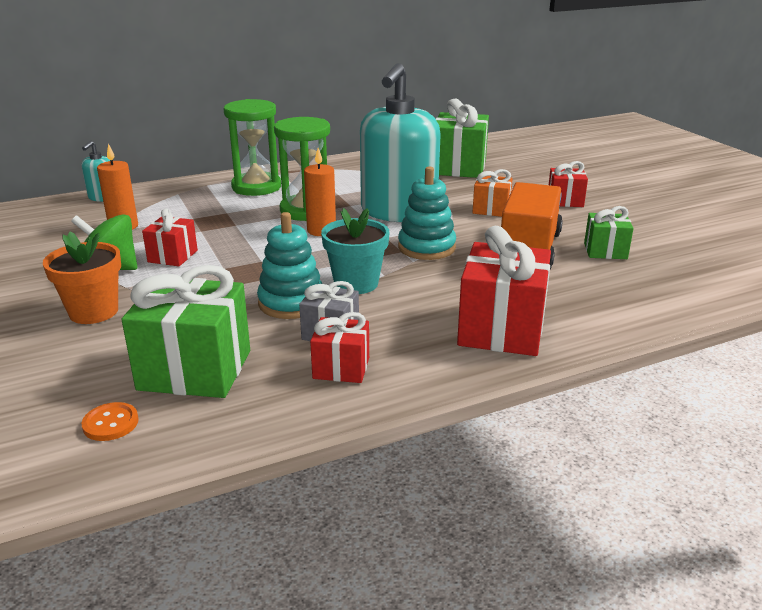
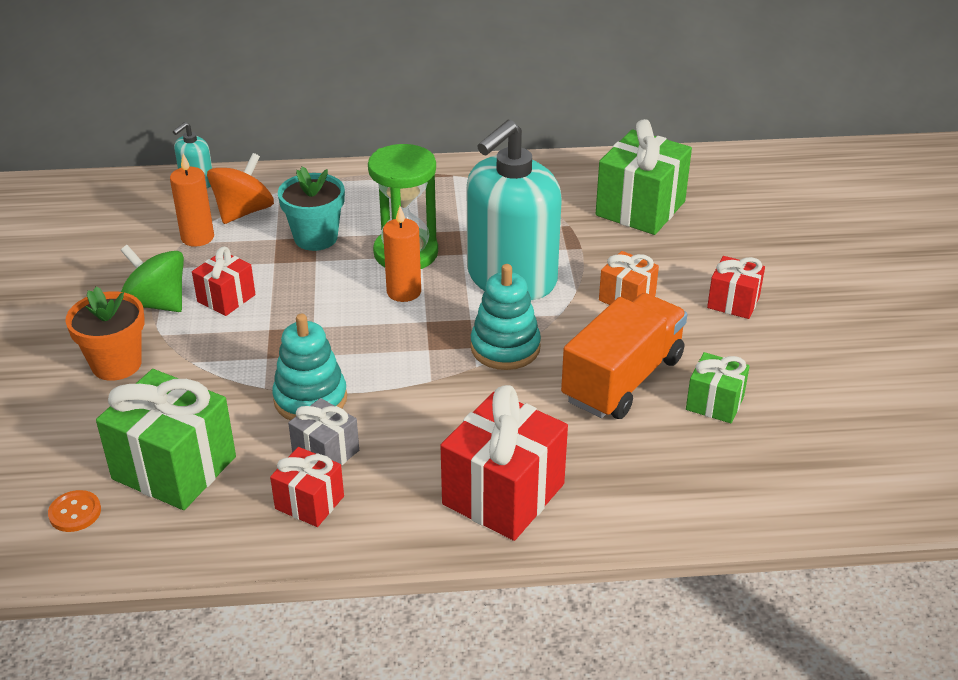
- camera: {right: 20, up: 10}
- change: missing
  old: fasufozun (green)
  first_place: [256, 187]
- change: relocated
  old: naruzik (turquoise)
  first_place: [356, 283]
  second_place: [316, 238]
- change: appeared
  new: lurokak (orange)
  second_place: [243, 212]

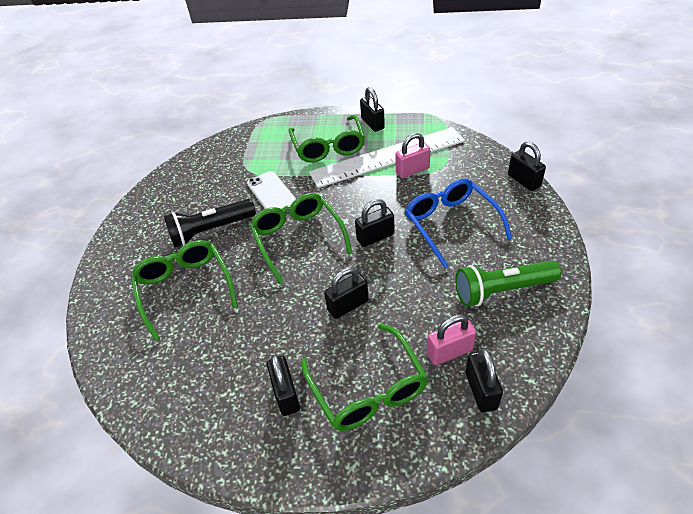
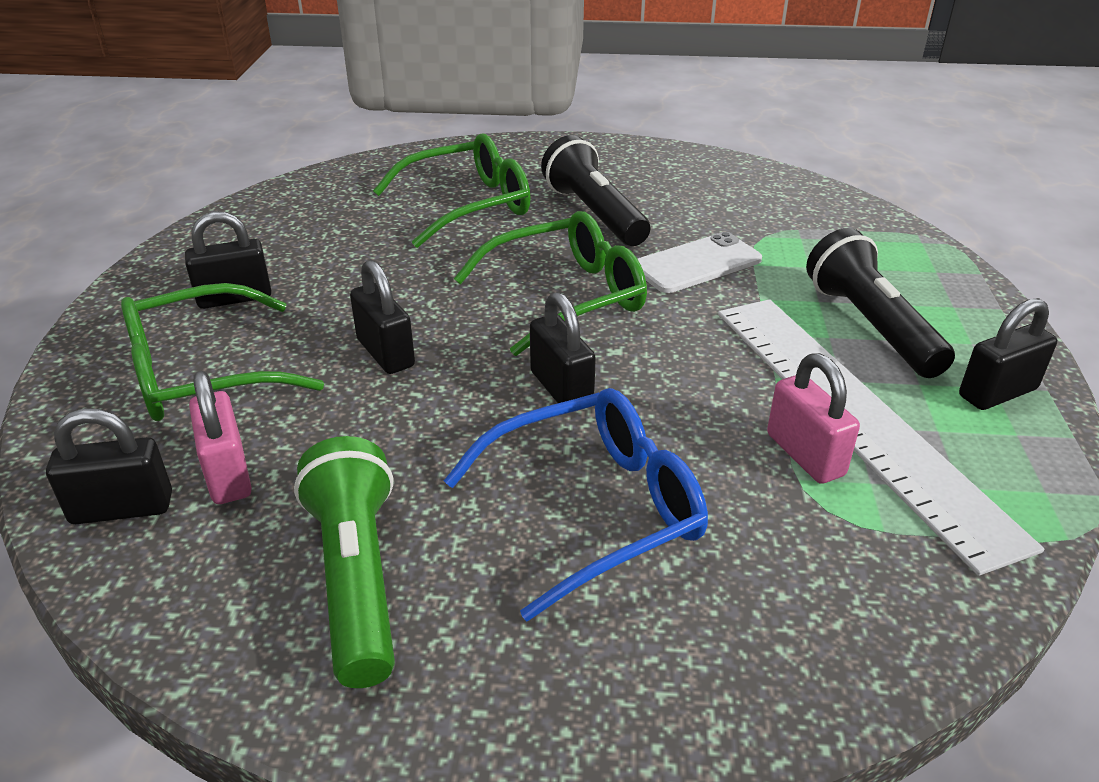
- camera: {right: 85, up: -10}
- change: exchanged
  old: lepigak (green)
  new: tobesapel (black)
  first_place: [328, 147]
  second_place: [870, 326]
- change: missing
  old: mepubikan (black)
  first_place: [523, 181]

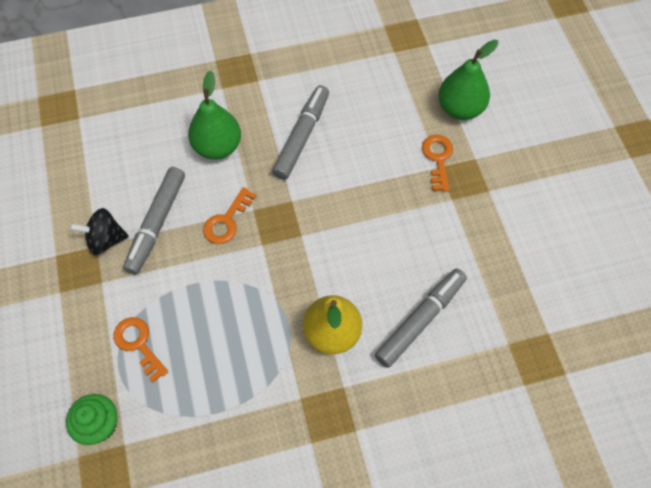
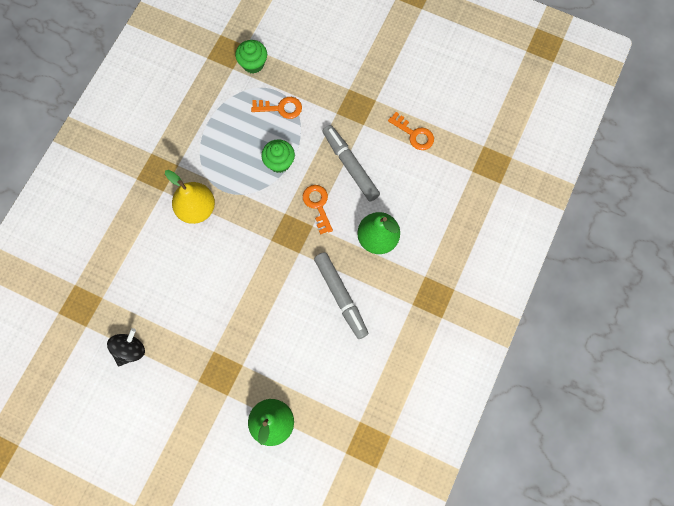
- camera: {right: 130, up: 10}
- change: relocated
  old: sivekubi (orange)
  first_place: [437, 158]
  second_place: [414, 134]
- change: relocated
  old: lurokak (black)
  first_place: [105, 240]
  second_place: [130, 350]
- change: missing
  old: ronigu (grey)
  first_place: [420, 320]
- change: appeared
  new: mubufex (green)
  second_place: [279, 162]

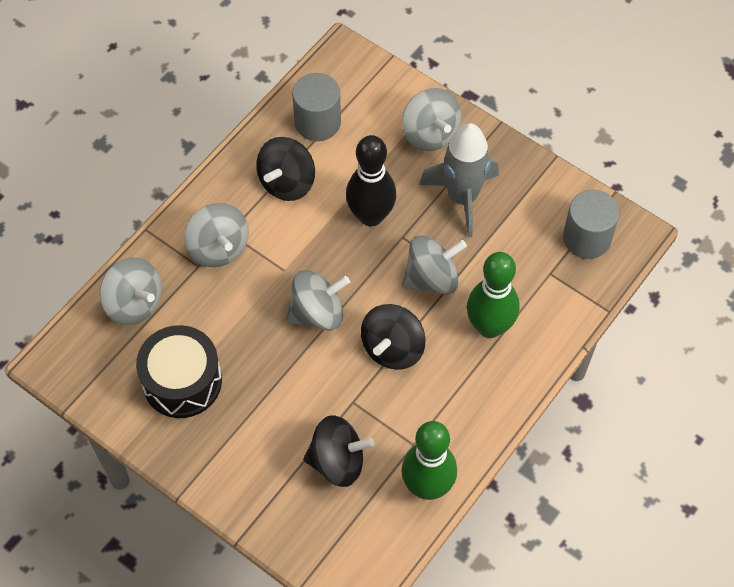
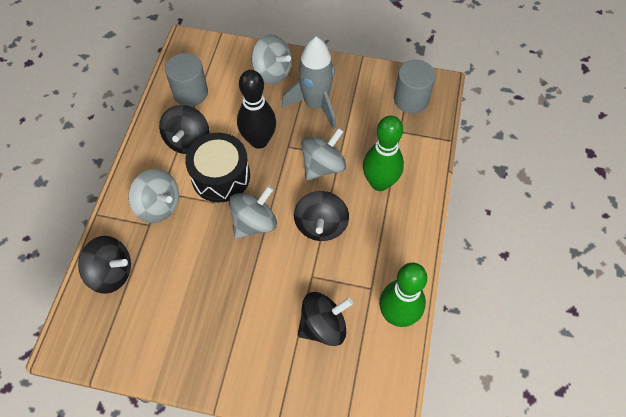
- camera: {right: -25, up: 0}
- change: colour
  old: lurokak (grey)
  new: lurokak (black)
  first_place: [134, 303]
  second_place: [111, 273]
- change: relocated
  old: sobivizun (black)
  first_place: [182, 381]
  second_place: [220, 176]

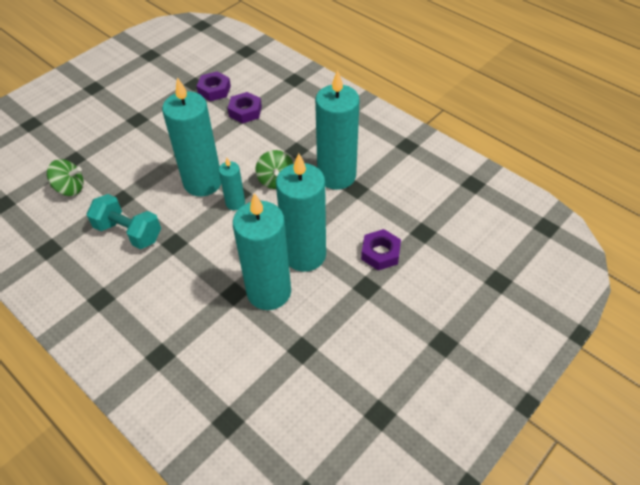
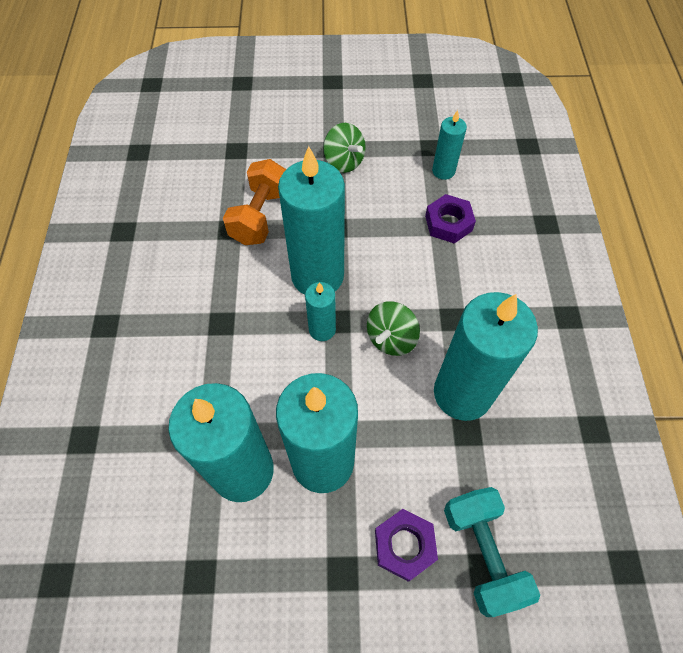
- camera: {right: 45, up: 10}
- change: exchanged
  old: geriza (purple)
  new: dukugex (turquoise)
  first_place: [214, 90]
  second_place: [443, 171]
- change: relocated
  old: lurokak (green)
  first_place: [70, 188]
  second_place: [344, 162]
- change: relocated
  old: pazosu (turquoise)
  first_place: [128, 232]
  second_place: [482, 553]
- change: appeared
  new: pazosu (orange)
  second_place: [260, 216]

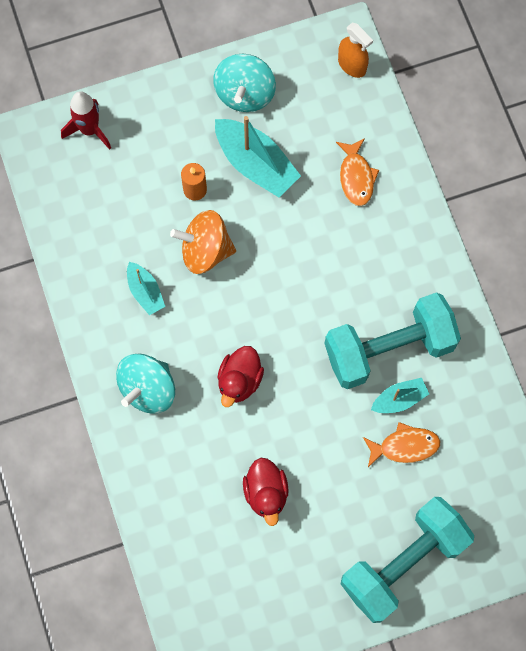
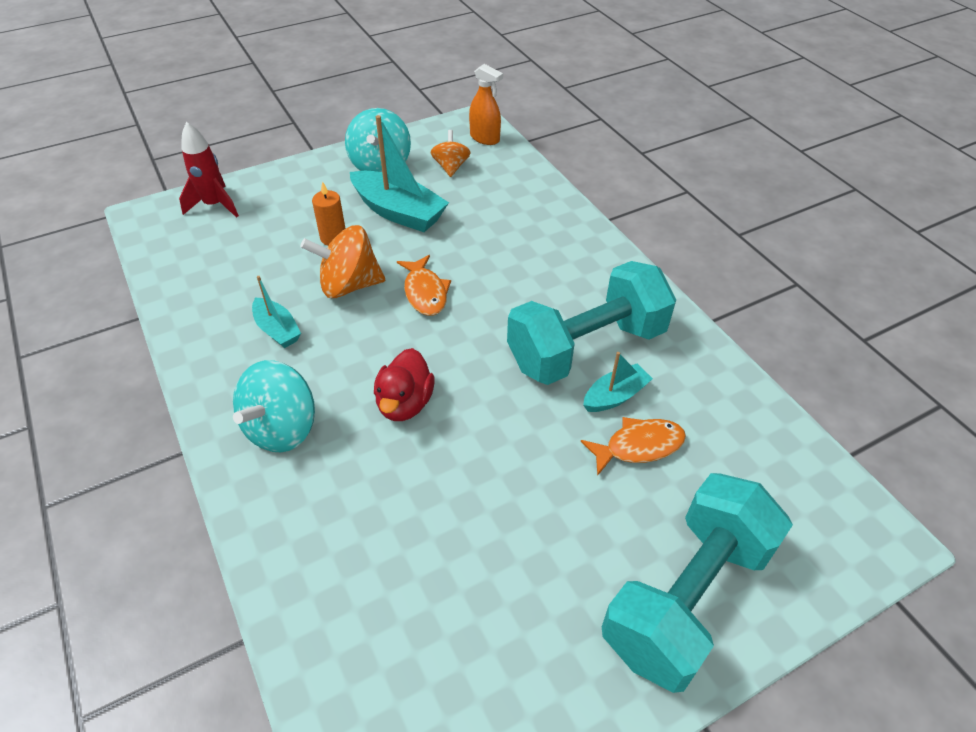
- camera: {right: -10, up: -25}
- change: relocated
  old: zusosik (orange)
  first_place: [356, 177]
  second_place: [425, 292]
- change: missing
  old: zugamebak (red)
  first_place: [266, 493]
- change: appeared
  new: lurokak (orange)
  second_place: [451, 167]

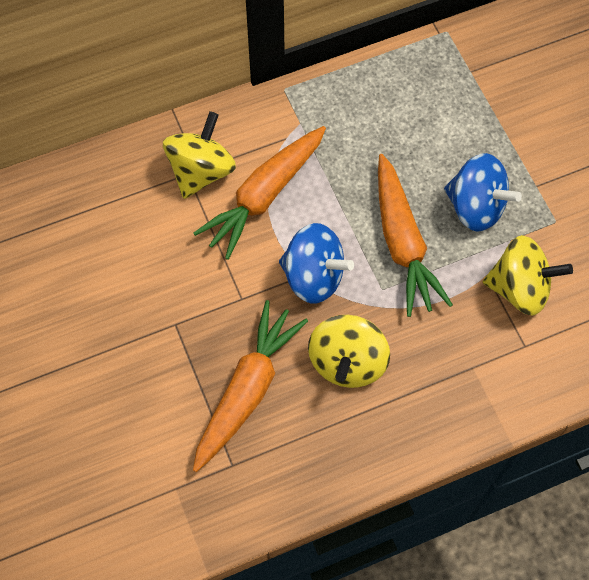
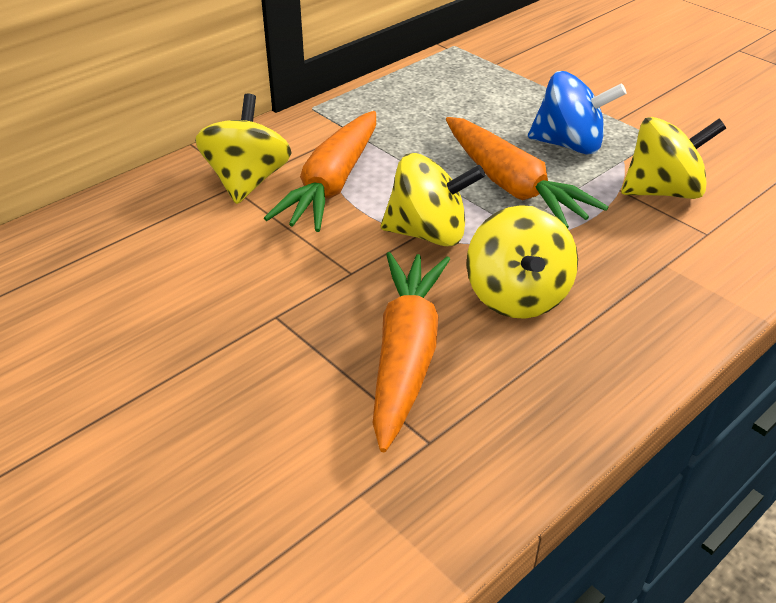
- camera: {right: -20, up: -25}
- change: colour
  old: lurokak (blue)
  new: lurokak (yellow)
  first_place: [313, 276]
  second_place: [428, 233]

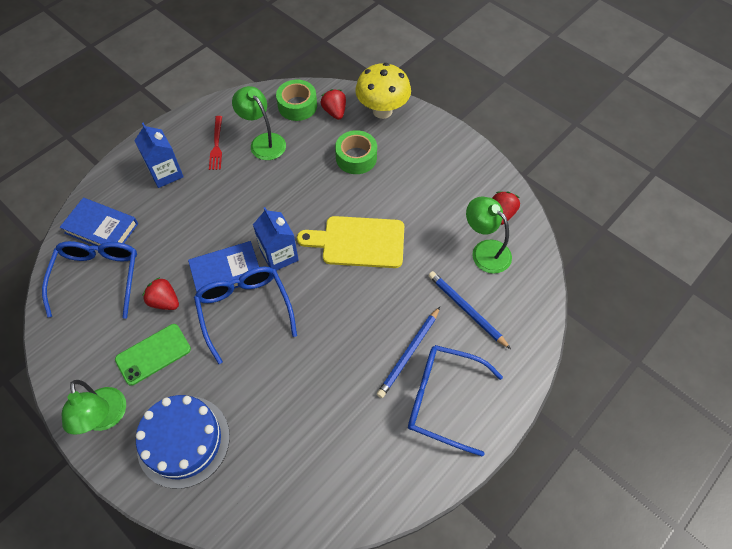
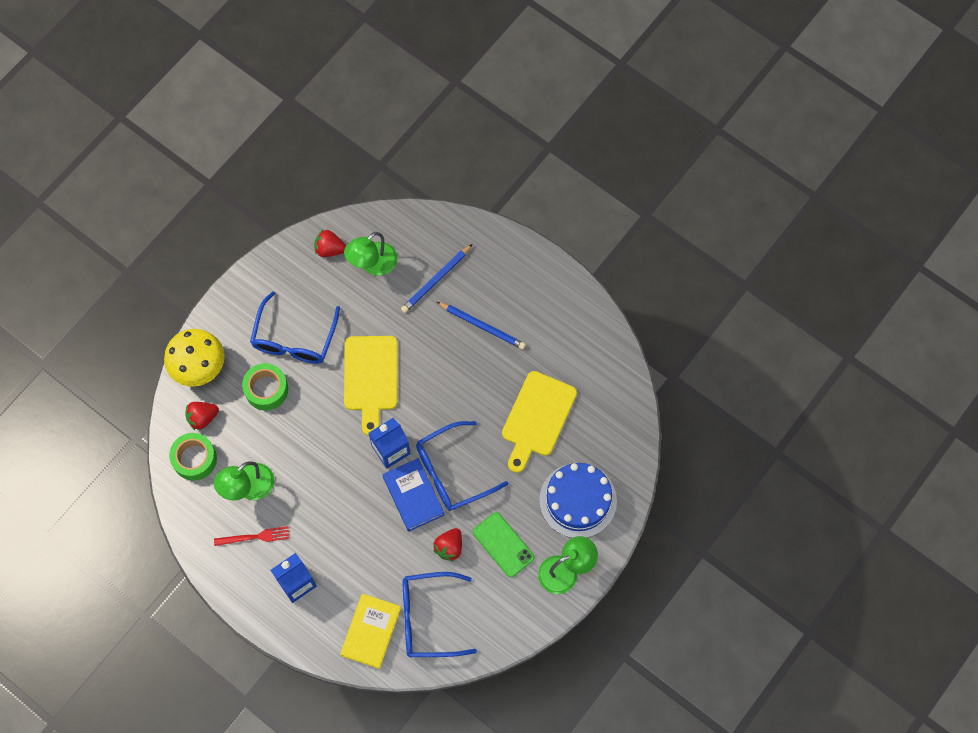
- camera: {right: -95, up: 10}
- change: colour
  old: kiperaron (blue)
  new: kiperaron (yellow)
  first_place: [101, 228]
  second_place: [371, 632]
- change: relocated
  old: lepigak (blue)
  first_place: [443, 400]
  second_place: [294, 338]
- change: appeared
  new: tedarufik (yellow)
  second_place: [537, 418]

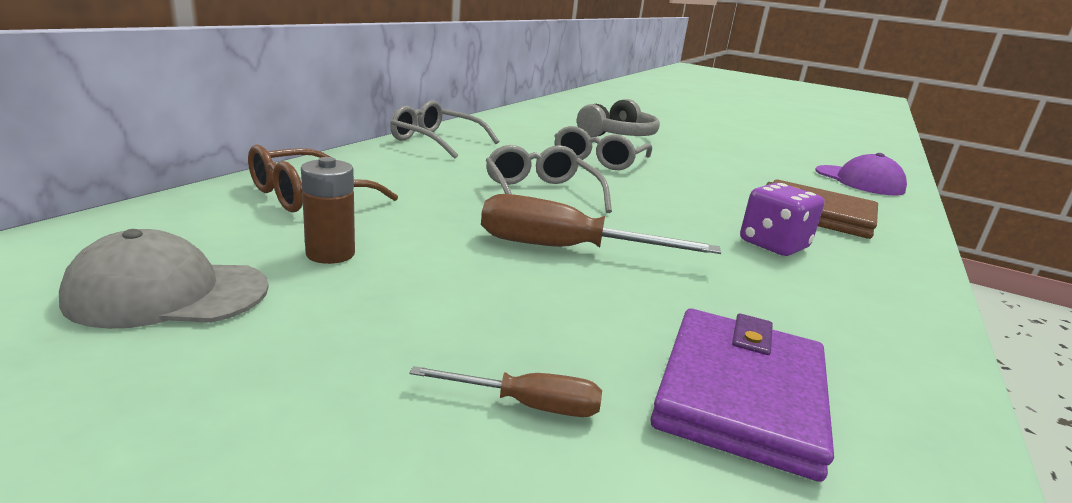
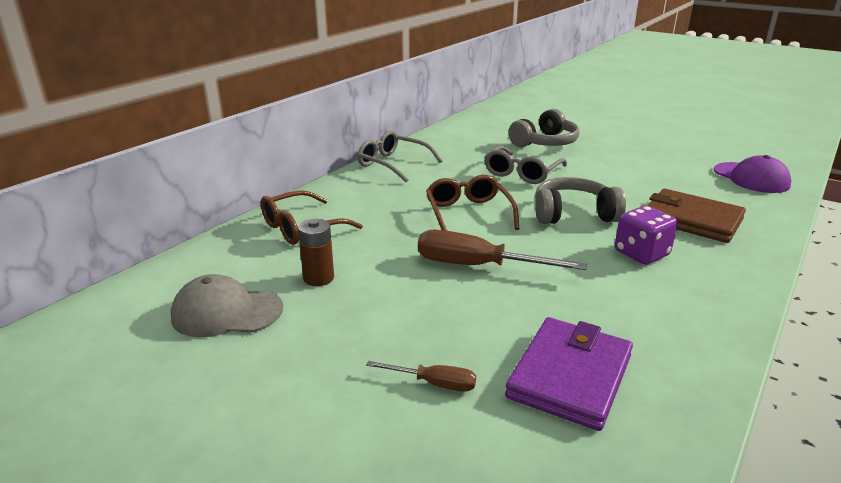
- camera: {right: 10, up: 5}
- change: colour
  old: lepigak (grey)
  new: lepigak (brown)
  first_place: [541, 193]
  second_place: [468, 213]
- change: appeared
  new: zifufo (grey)
  second_place: [573, 214]

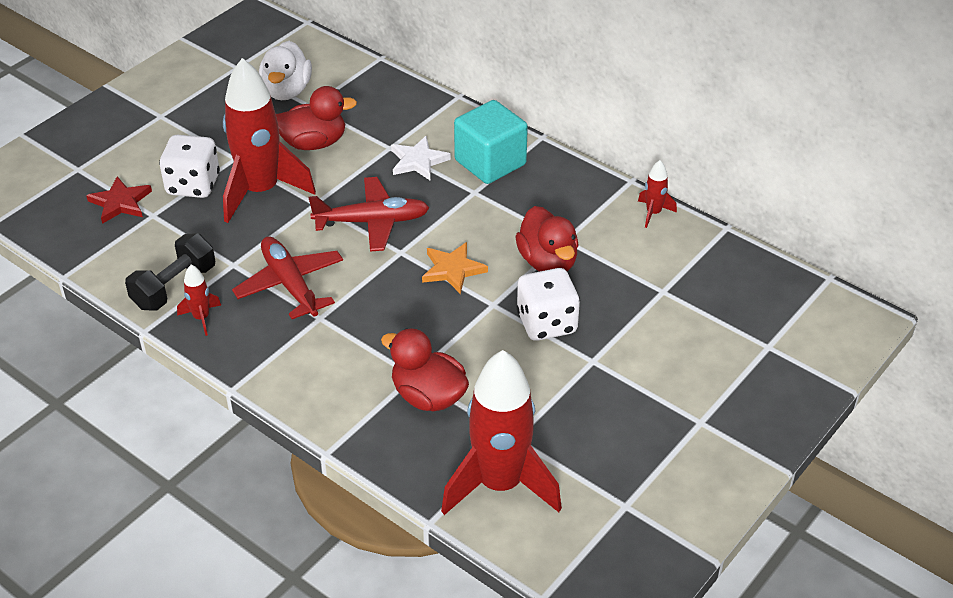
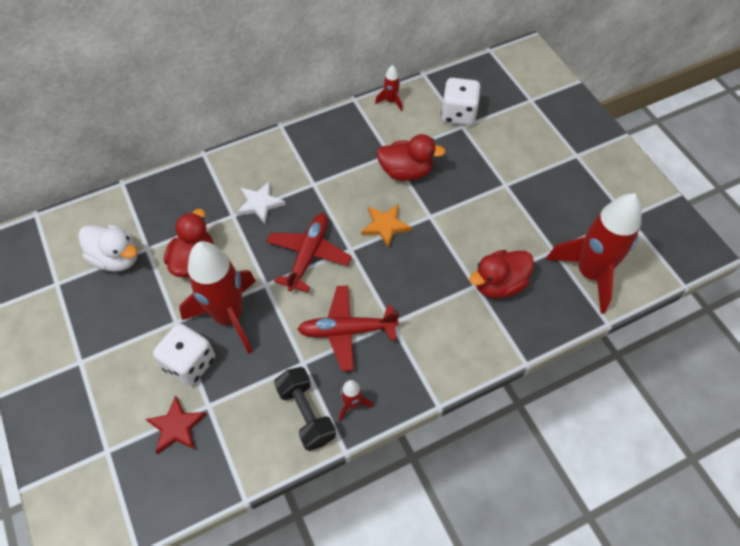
- camera: {right: -65, up: 15}
- change: missing
  old: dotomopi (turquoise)
  first_place: [490, 162]
- change: relocated
  old: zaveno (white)
  first_place: [546, 323]
  second_place: [458, 114]

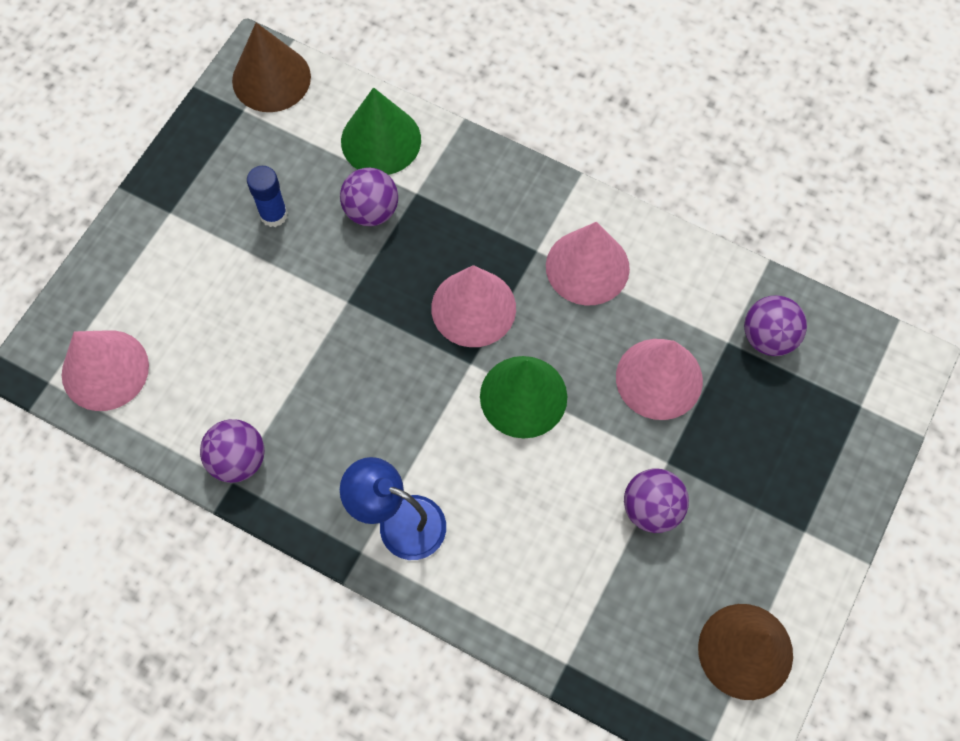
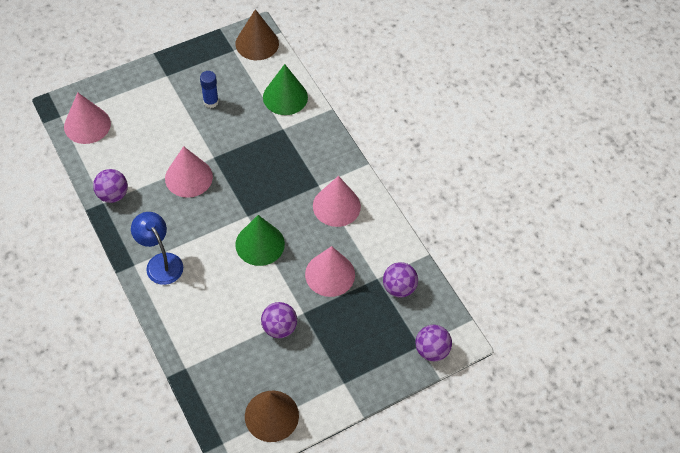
- camera: {right: 30, up: -10}
- change: relocated
  old: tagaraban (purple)
  first_place: [371, 211]
  second_place: [431, 350]
- change: relocated
  old: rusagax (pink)
  first_place: [473, 308]
  second_place: [188, 177]

